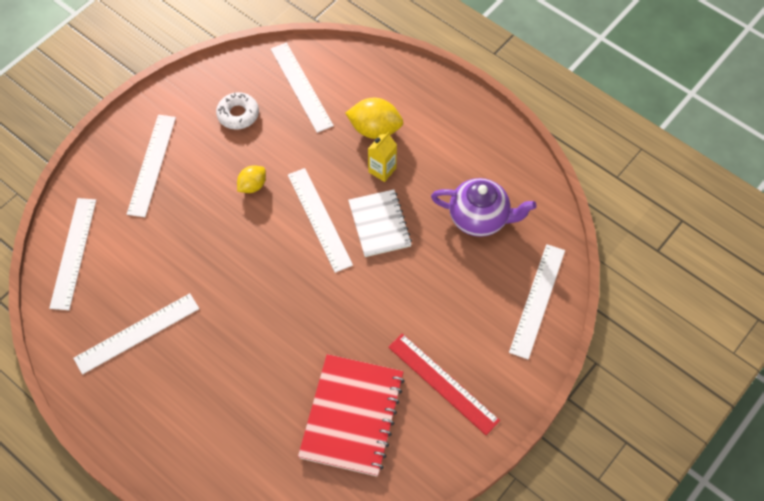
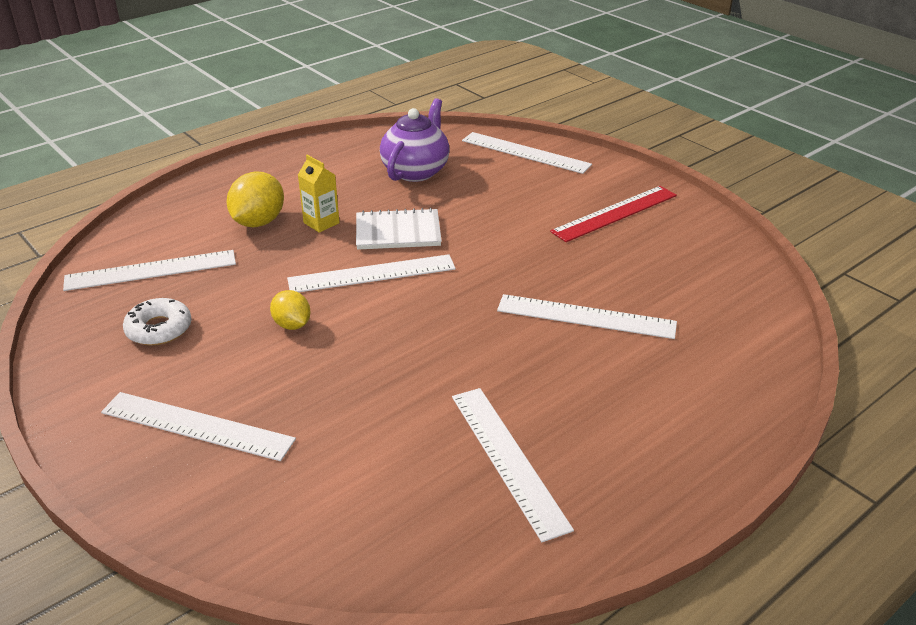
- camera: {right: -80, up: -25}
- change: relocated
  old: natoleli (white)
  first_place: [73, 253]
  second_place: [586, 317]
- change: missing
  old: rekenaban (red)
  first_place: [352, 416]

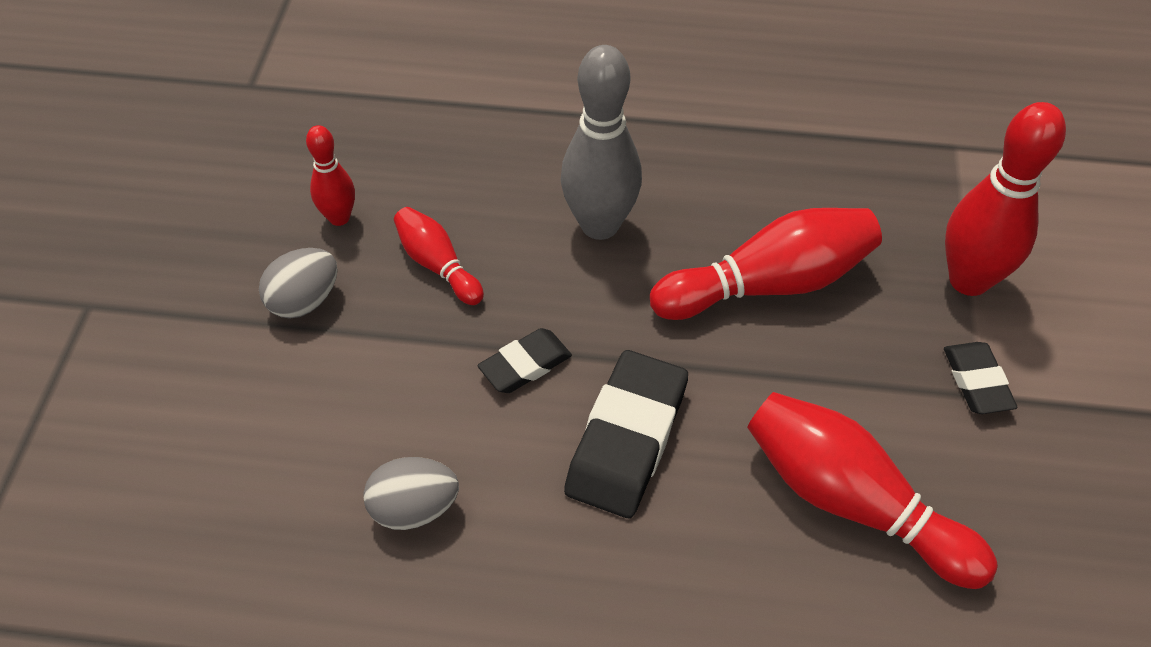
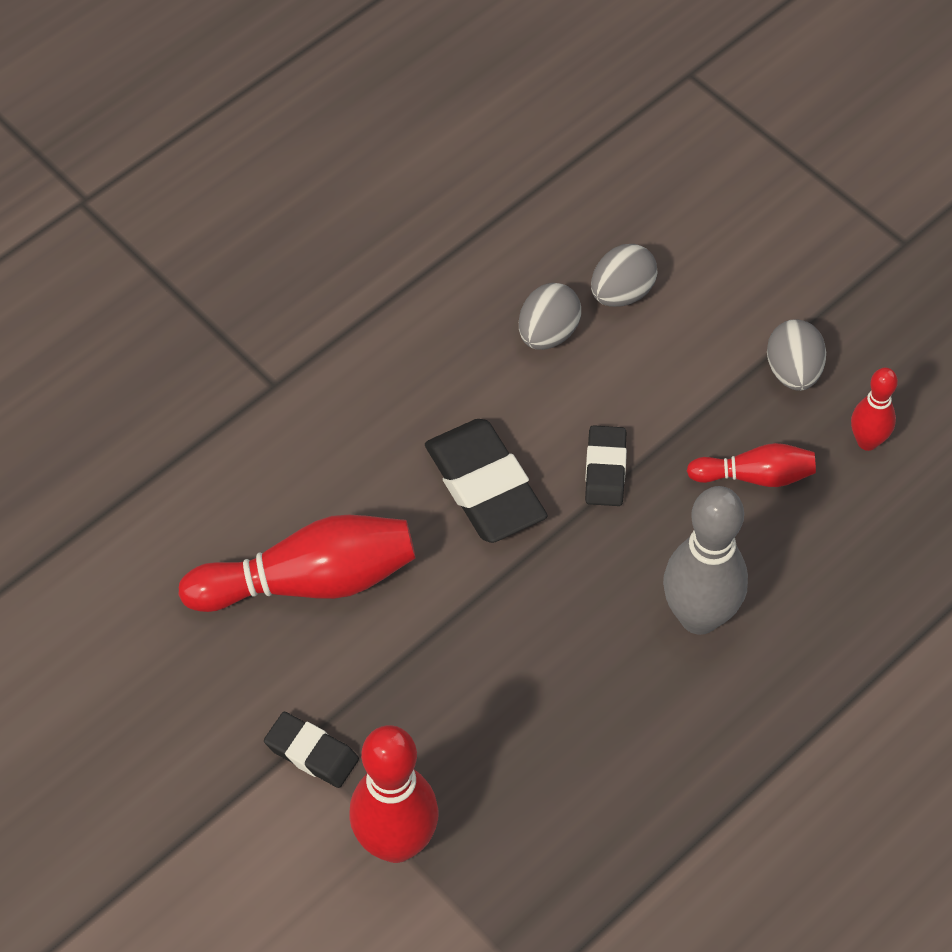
- camera: {right: 130, up: 5}
- change: missing
  old: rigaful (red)
  first_place: [769, 284]
- change: appeared
  new: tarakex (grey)
  second_place: [622, 293]

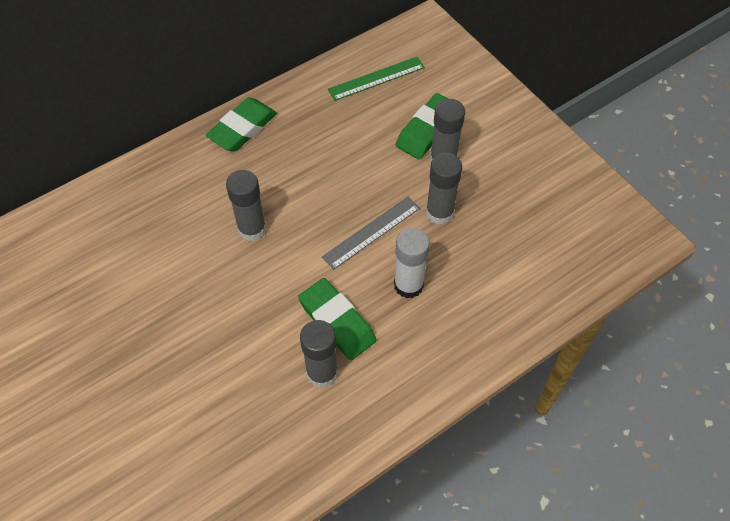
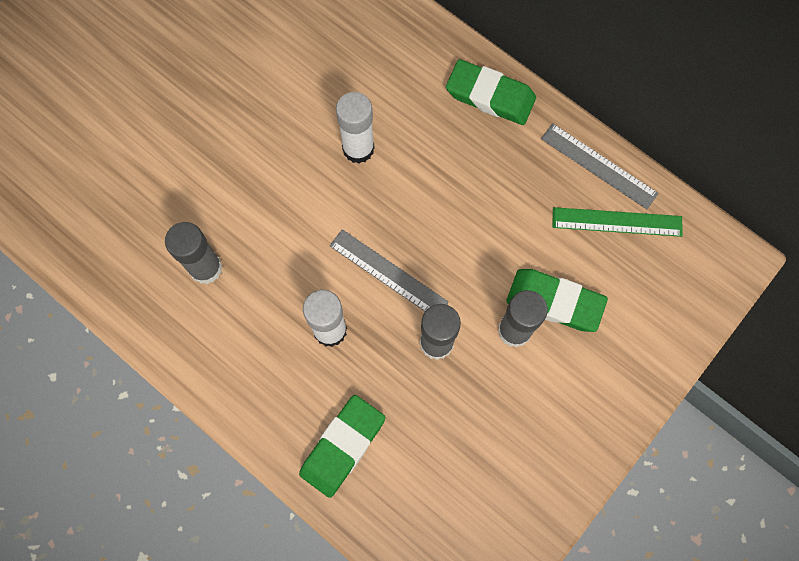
- camera: {right: 75, up: 15}
- change: spun
  old: natoleli (green)
  first_place: [376, 78]
  second_place: [617, 222]
  degrees: -45
- change: colour
  old: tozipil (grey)
  new: tozipil (white)
  first_place: [252, 229]
  second_place: [358, 148]
- change: relocated
  old: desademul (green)
  first_place: [337, 322]
  second_place: [342, 446]
- change: appeared
  new: natoleli (grey)
  second_place: [599, 166]

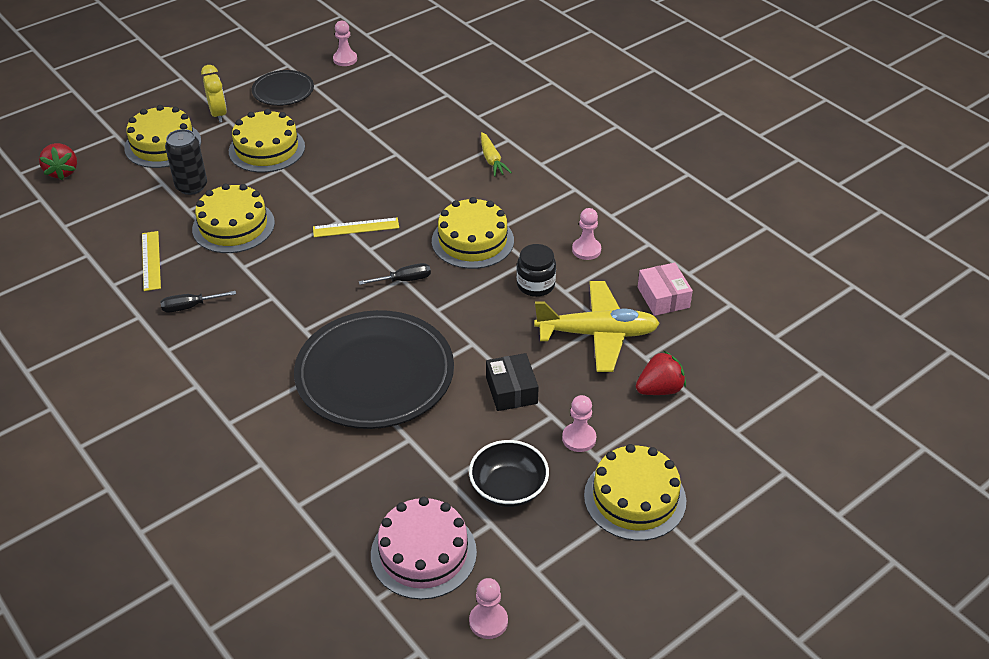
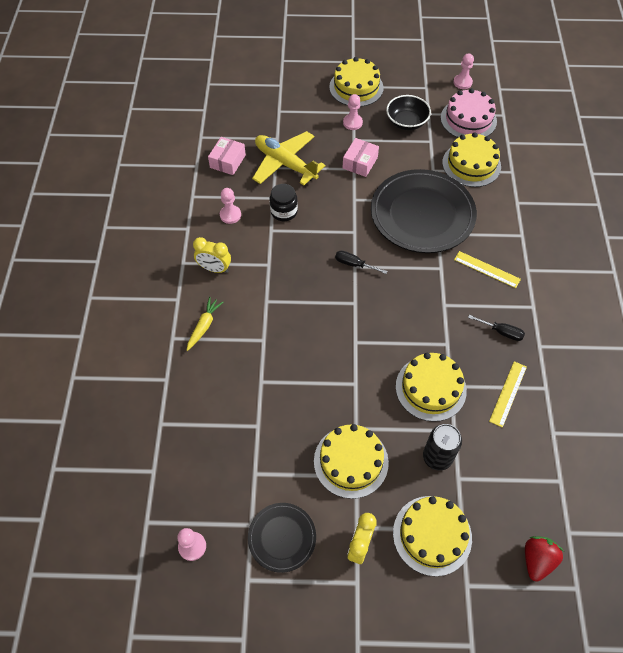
- camera: {right: -140, up: 15}
- change: relocated
  old: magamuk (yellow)
  first_place: [472, 241]
  second_place: [471, 164]
- change: relocated
  old: natoleli (yellow)
  first_place: [356, 227]
  second_place: [487, 269]
- change: missing
  old: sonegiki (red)
  first_place: [659, 389]
- change: colour
  old: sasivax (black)
  new: sasivax (pink)
  first_place: [511, 390]
  second_place: [360, 163]
- change: appeared
  new: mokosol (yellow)
  second_place: [214, 269]

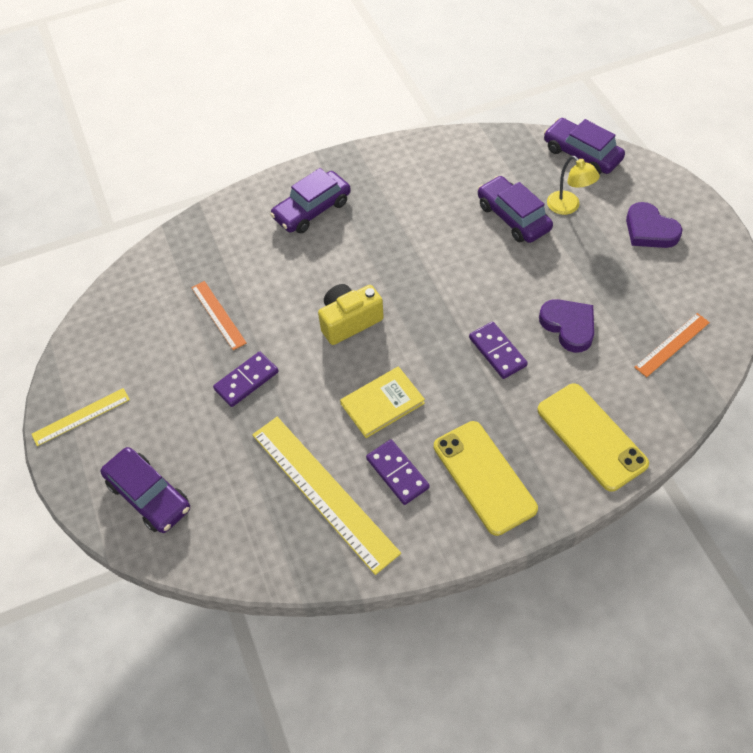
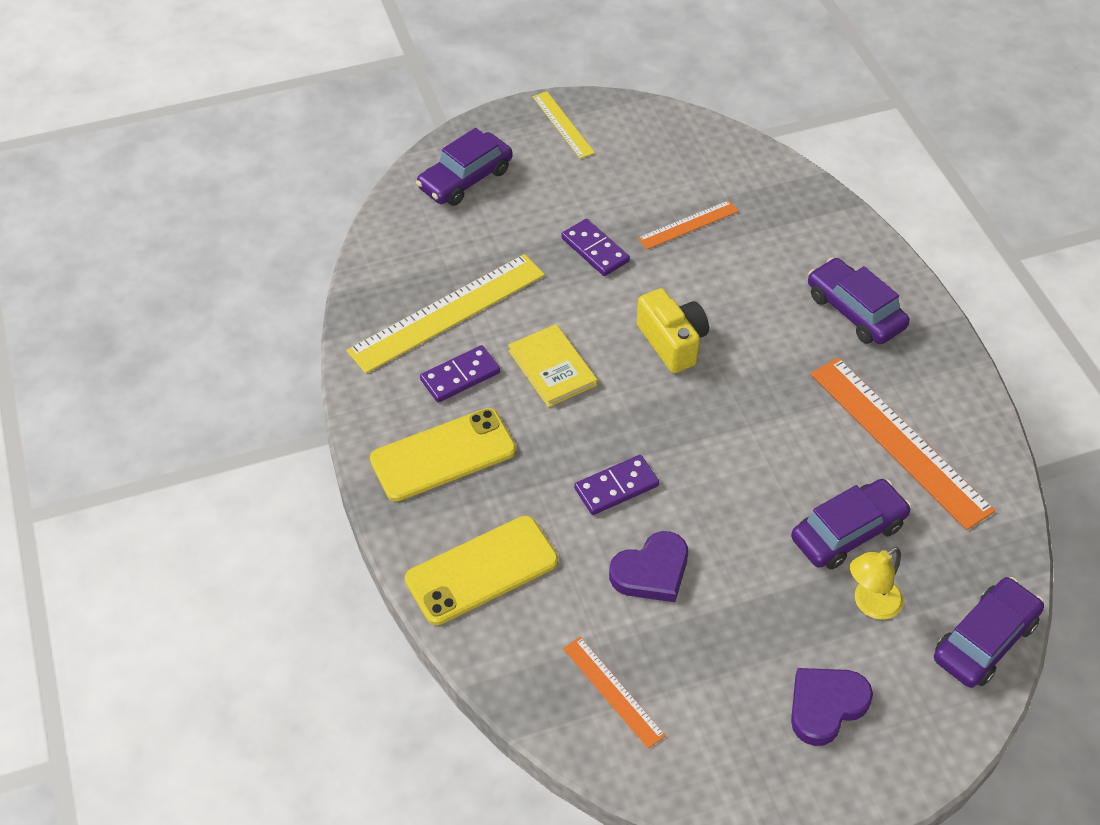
- camera: {right: 90, up: -5}
- change: appeared
  new: natoleli (orange)
  second_place: [899, 440]

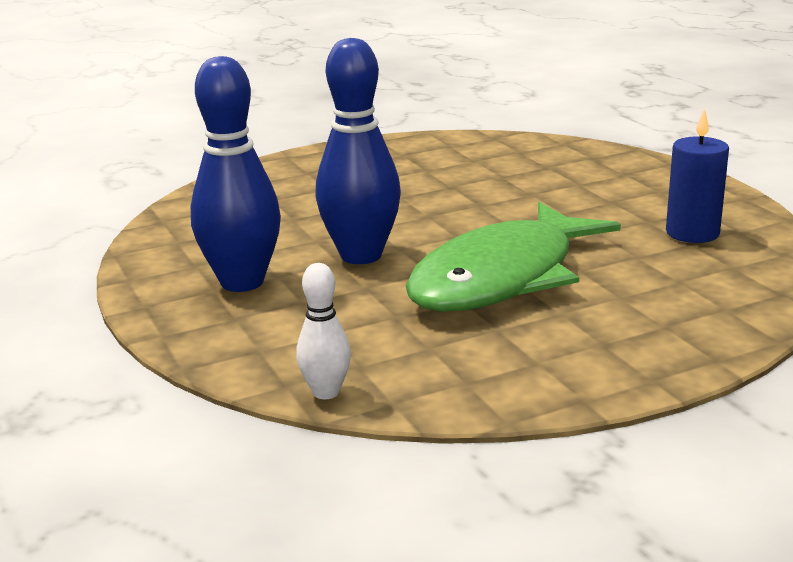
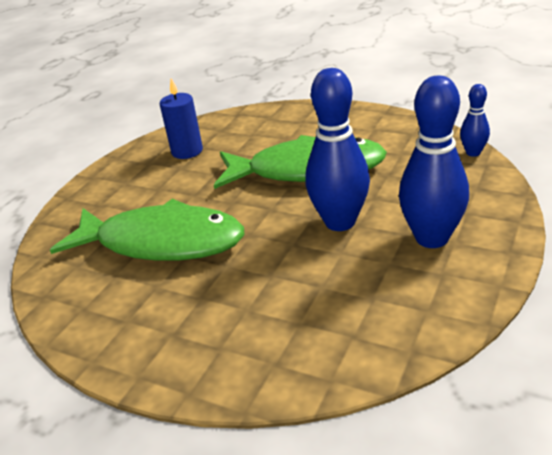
- camera: {right: -125, up: 10}
- change: colour
  old: rigaful (white)
  new: rigaful (blue)
  first_place: [326, 392]
  second_place: [473, 153]
- change: appeared
  new: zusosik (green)
  second_place: [162, 242]

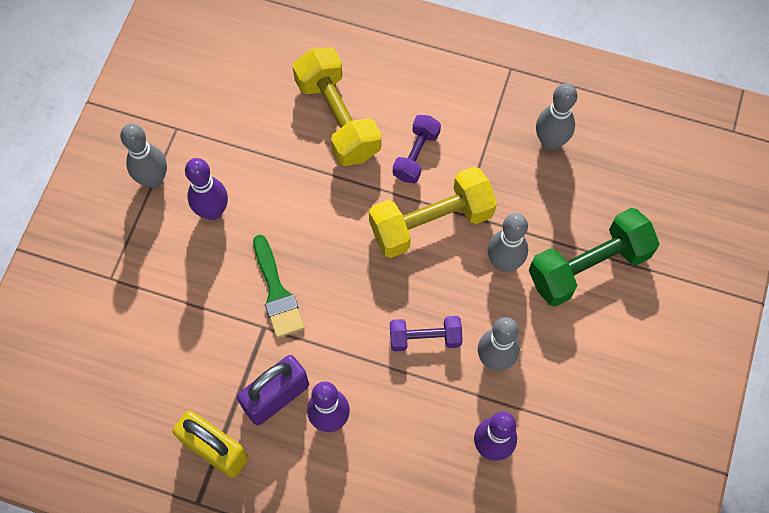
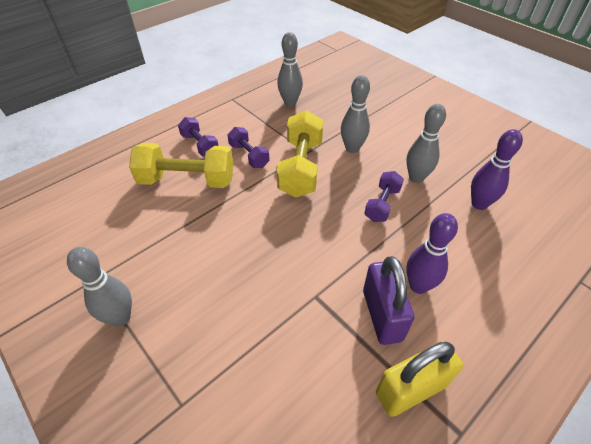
- camera: {right: -60, up: -20}
- change: missing
  old: rigaful (purple)
  first_place: [213, 211]
- change: missing
  old: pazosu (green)
  first_place: [588, 266]
- change: missing
  old: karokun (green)
  first_place: [277, 293]
- change: appeared
  new: pazosu (purple)
  second_place: [200, 145]

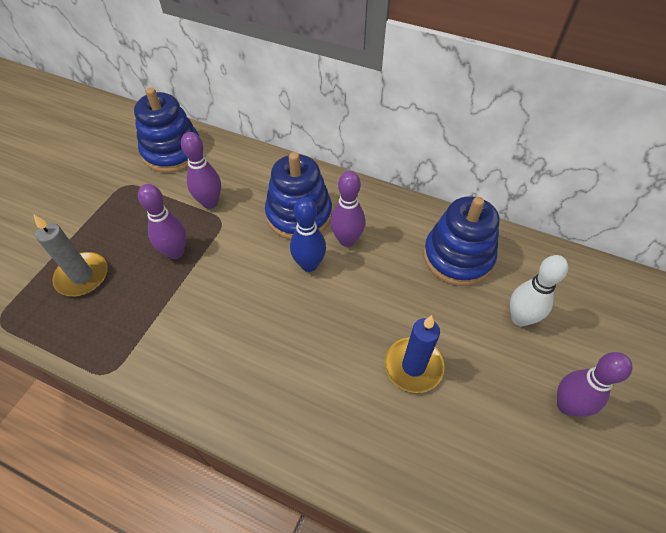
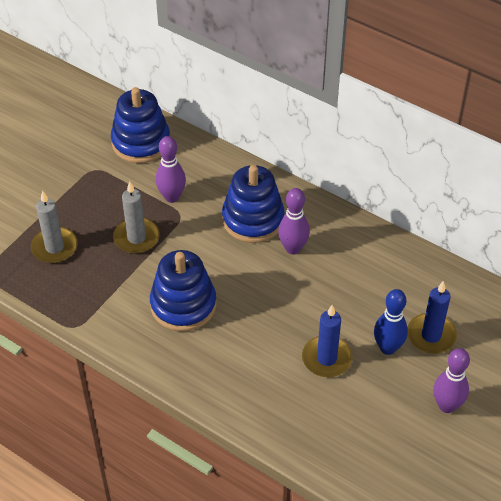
- camera: {right: 10, up: -5}
- change: exchanged
  old: rigaful (purple)
  new: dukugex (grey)
  first_place: [175, 252]
  second_place: [136, 238]
- change: relocated
  old: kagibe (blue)
  first_place: [457, 257]
  second_place: [183, 305]
- change: relocated
  old: rigaful (blue)
  first_place: [309, 265]
  second_place: [387, 348]
- change: exchanged
  old: rigaful (white)
  new: dukugex (blue)
  first_place: [520, 318]
  second_place: [431, 335]

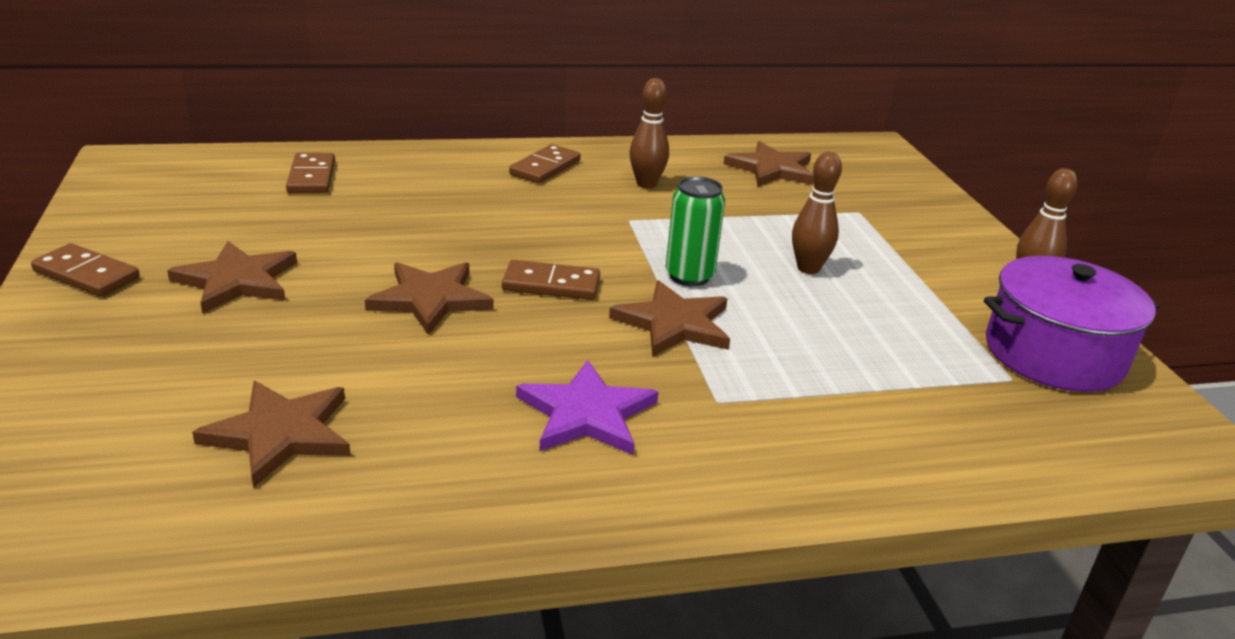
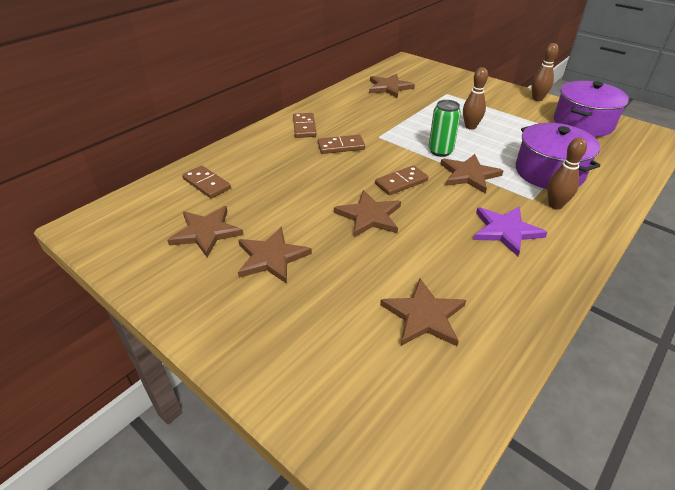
- camera: {right: -35, up: 10}
- change: relocated
  old: rigaful (brown)
  first_place: [646, 184]
  second_place: [555, 205]
- change: relocated
  old: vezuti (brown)
  first_place: [86, 275]
  second_place: [341, 146]
- change: appeared
  new: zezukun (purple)
  second_place: [549, 172]
- change: appeared
  new: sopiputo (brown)
  second_place: [206, 232]

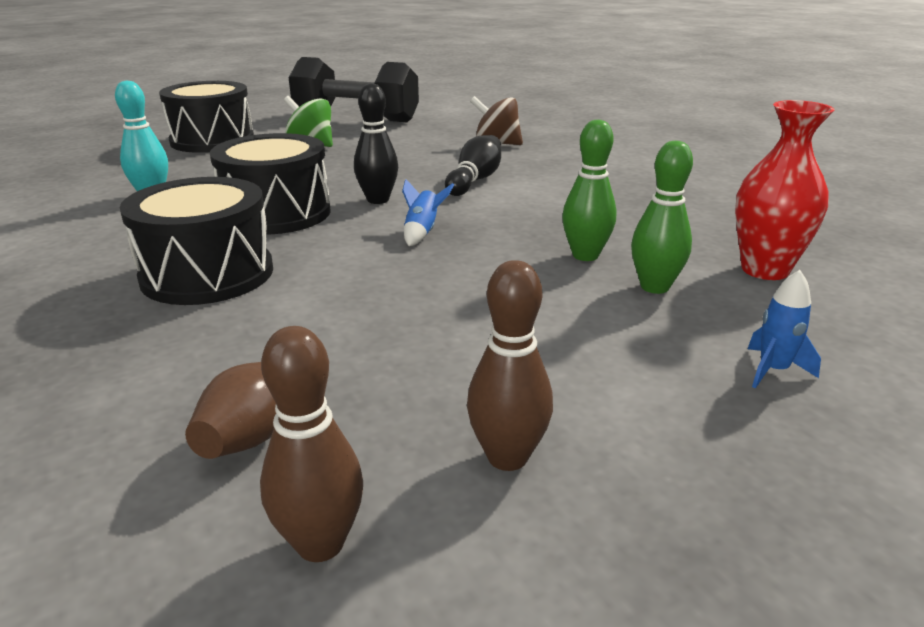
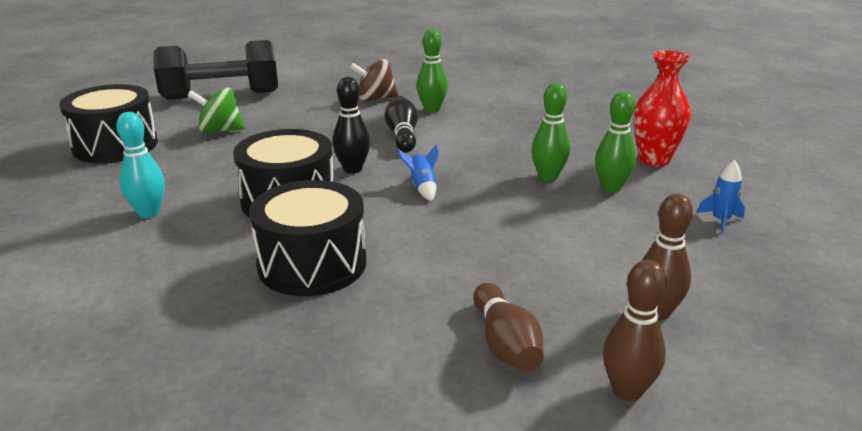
- camera: {right: -30, up: 0}
- change: appeared
  new: rigaful (green)
  second_place: [432, 109]

